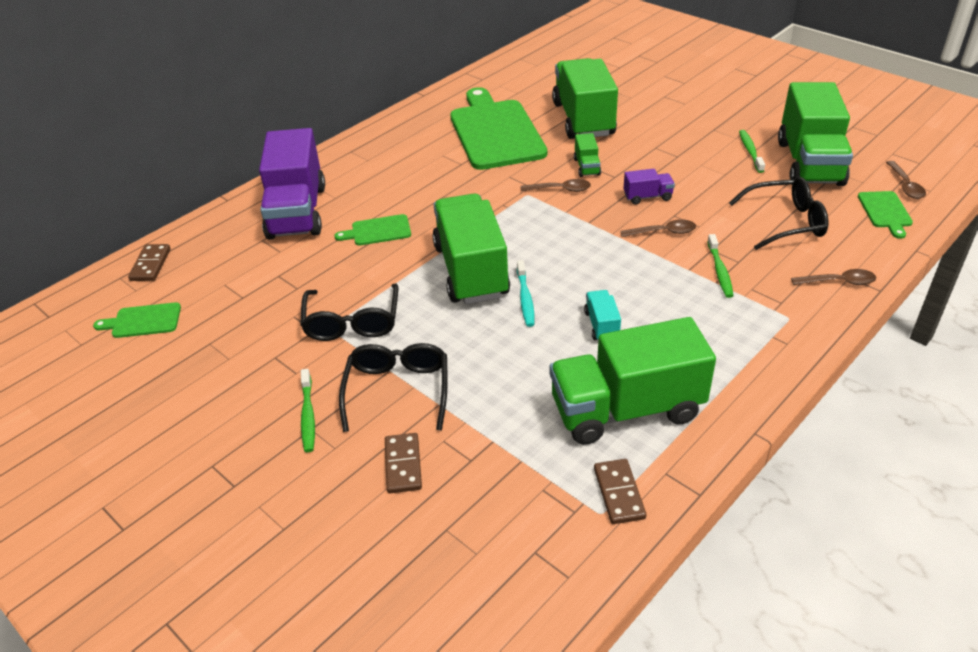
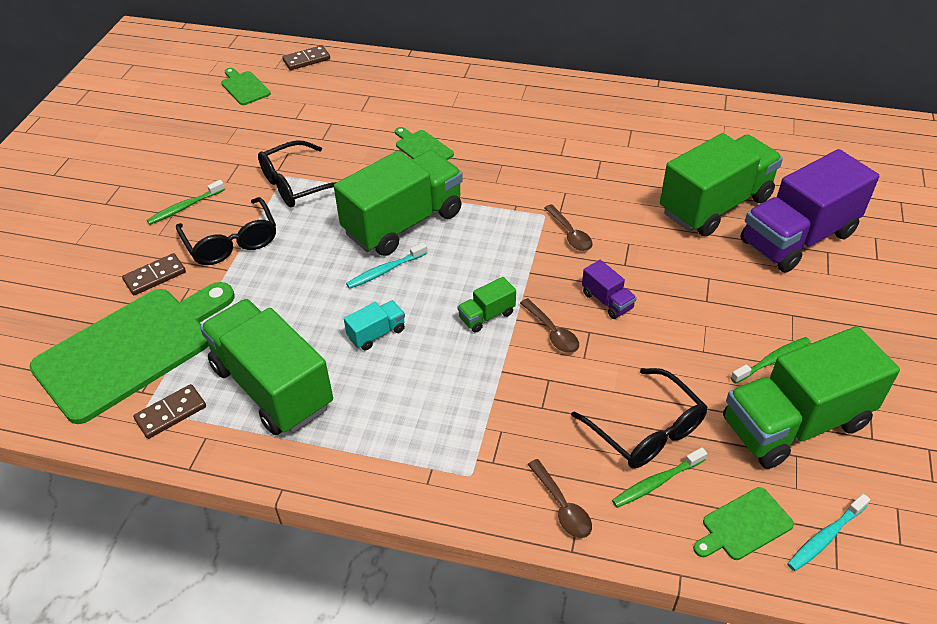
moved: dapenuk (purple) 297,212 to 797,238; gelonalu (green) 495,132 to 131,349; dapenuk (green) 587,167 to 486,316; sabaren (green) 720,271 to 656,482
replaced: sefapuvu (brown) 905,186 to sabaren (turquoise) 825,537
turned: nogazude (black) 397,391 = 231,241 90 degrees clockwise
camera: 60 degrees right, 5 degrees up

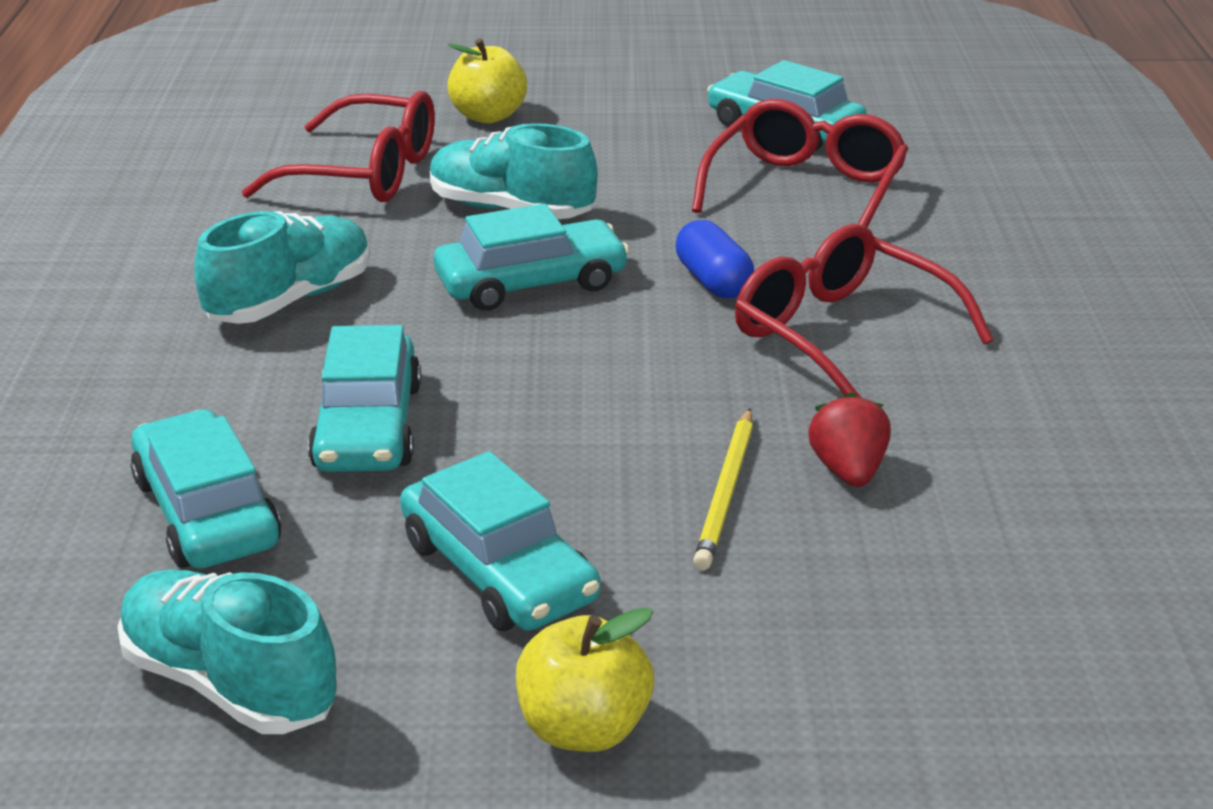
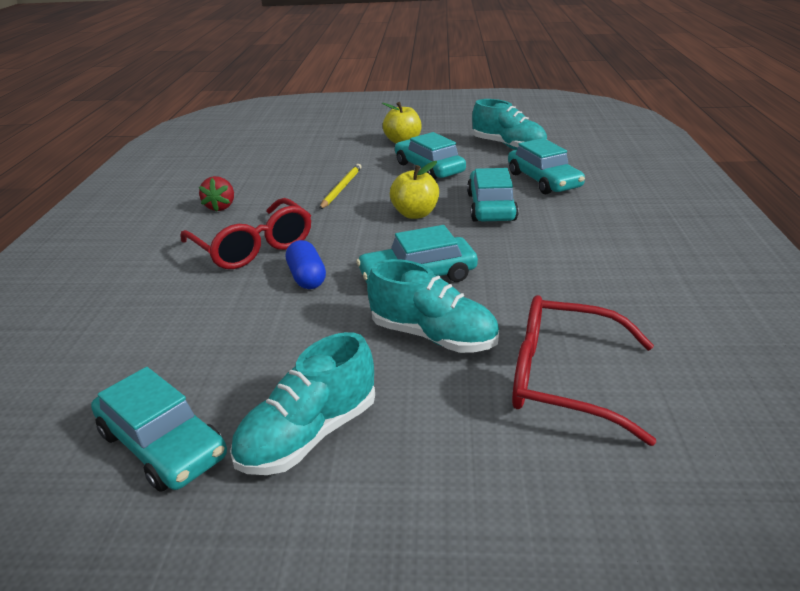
removed: nogazude (red) 806,190
moved: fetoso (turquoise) 291,300 to 309,434; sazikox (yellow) 488,116 to 415,214; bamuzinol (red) 848,471 to 221,207
camera: 175 degrees left, 0 degrees up

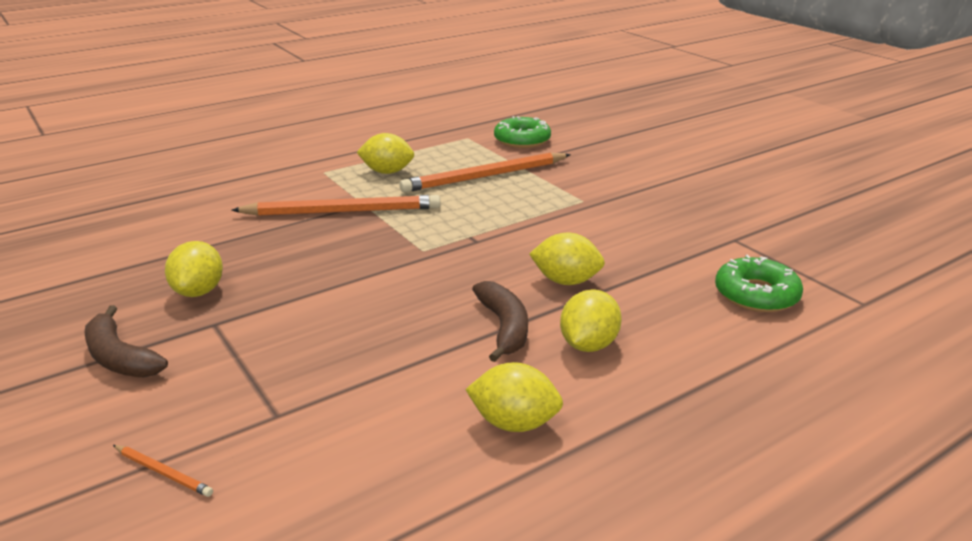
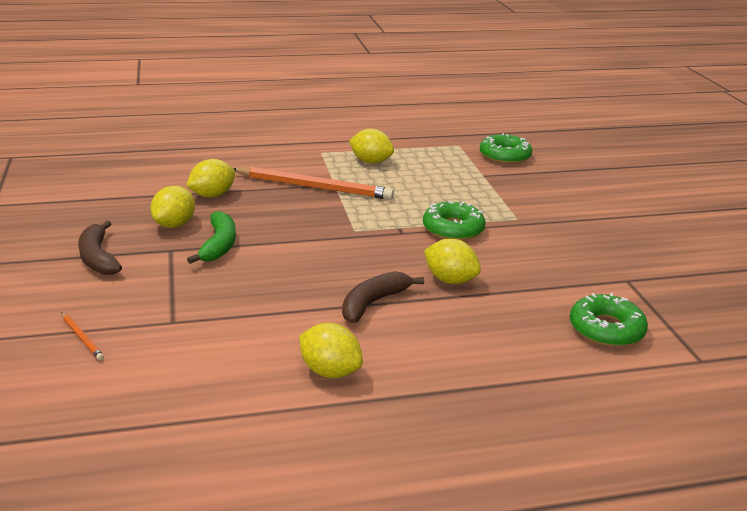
removed: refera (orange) 485,176
added: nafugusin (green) 218,245; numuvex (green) 453,229
moved: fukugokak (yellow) 588,345 to 212,195
turned: nafugusin (brown) 504,328 = 373,303 150 degrees counterclockwise
camera: 20 degrees right, 0 degrees up

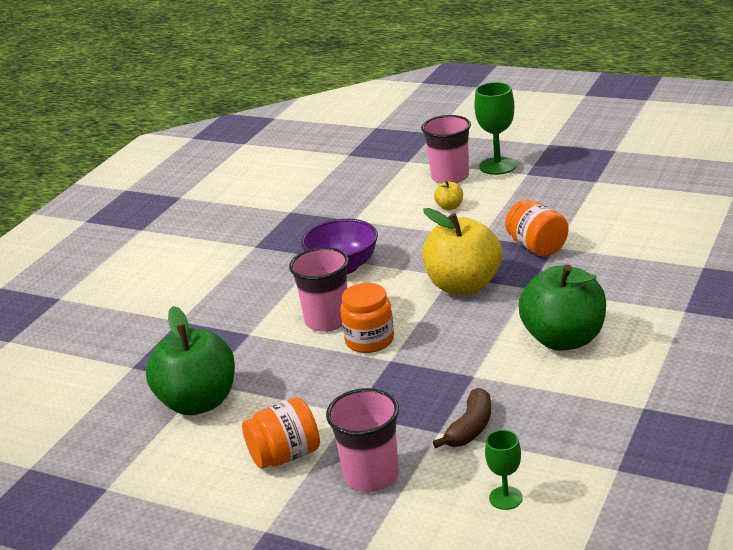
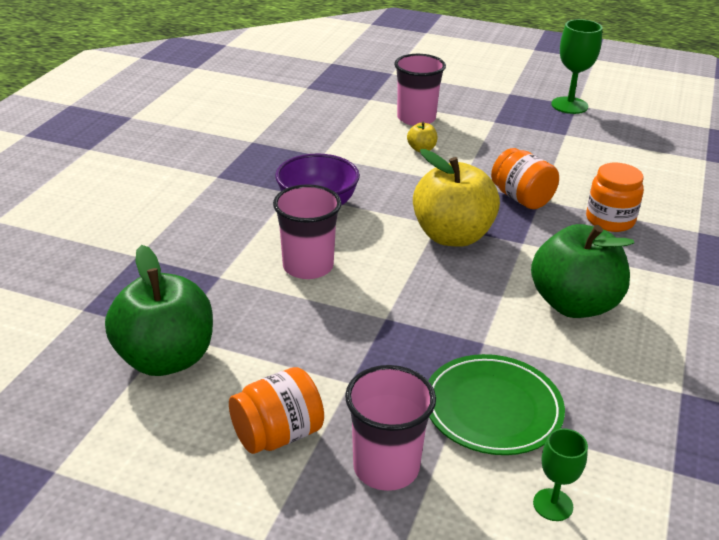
moved: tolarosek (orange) 369,340 to 610,220; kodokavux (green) 497,166 to 569,105
replaced: nafugusin (brown) 470,428 to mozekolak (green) 492,408
camera: 10 degrees left, 5 degrees up

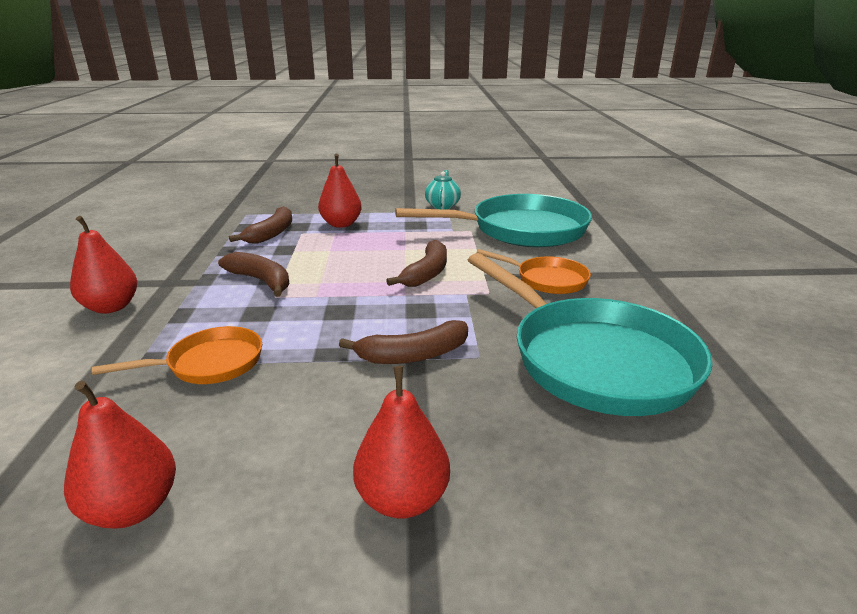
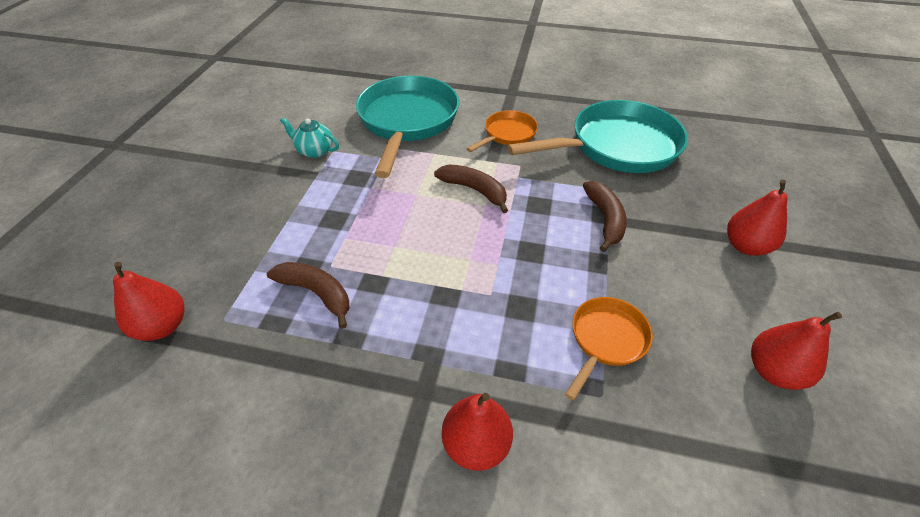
removed: nafugusin (brown) 261,281
moved: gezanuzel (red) 341,224 to 163,326
turned: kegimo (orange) 209,363 = 606,340 45 degrees clockwise
camera: 75 degrees left, 20 degrees up

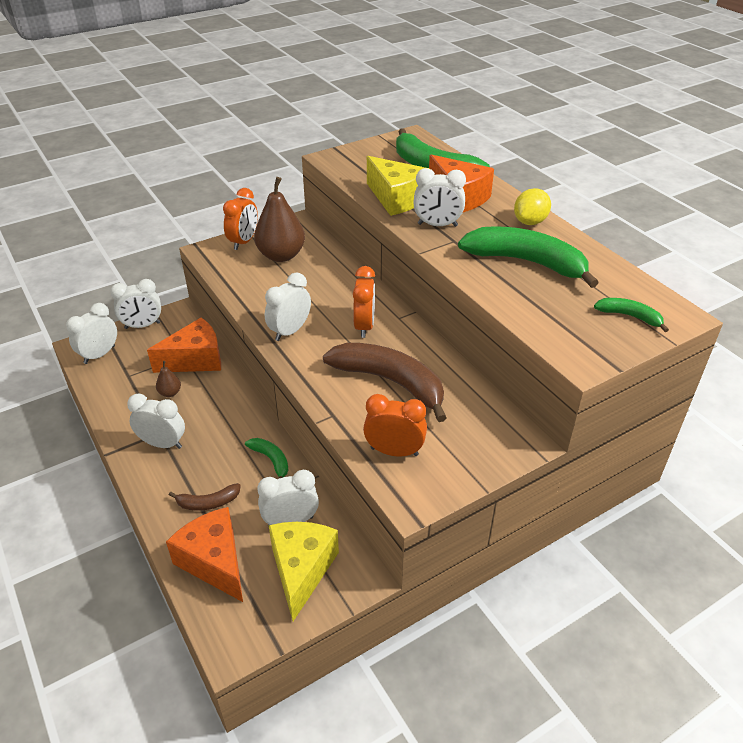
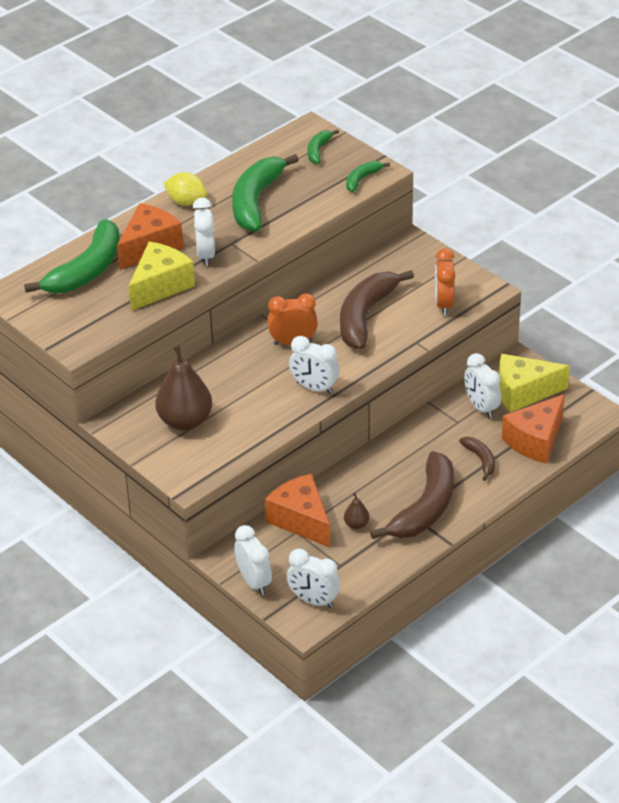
removed: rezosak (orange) 244,242
moved: nafugusin (green) 271,460 to 362,179
replaced: rezosak (white) 163,444 to nafugusin (brown) 425,508
camera: 100 degrees left, 0 degrees up

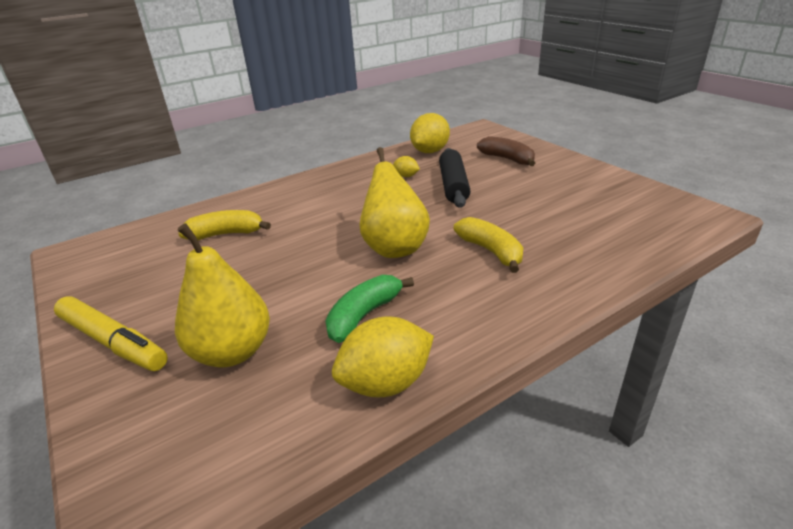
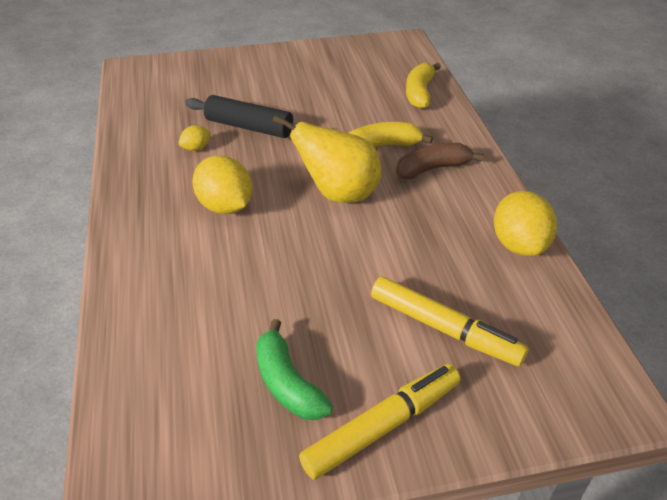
moved: nafugusin (yellow) 226,234 to 419,93; nafugusin (green) 364,315 to 287,383; fukugokak (yellow) 430,151 to 225,206; nafugusin (brown) 507,159 to 432,169
replaced: gezanuzel (yellow) 232,352 to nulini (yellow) 443,328
camera: 70 degrees left, 10 degrees up

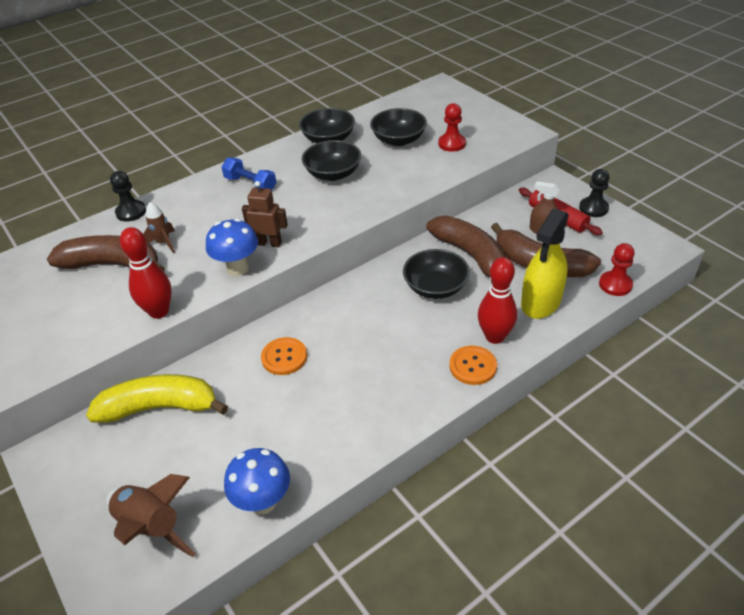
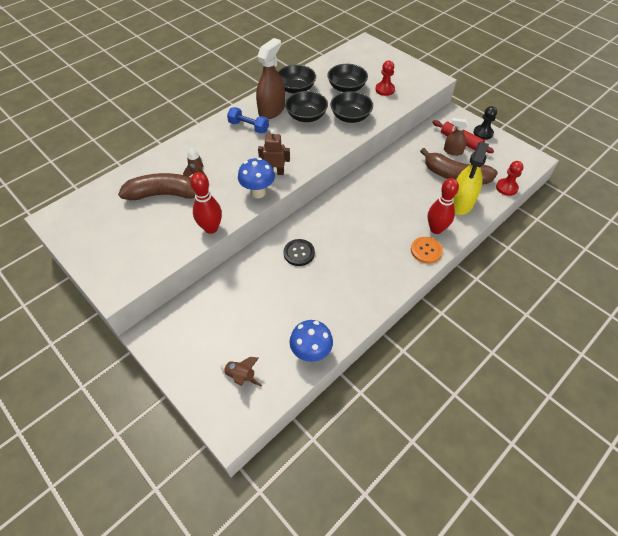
removed: nafugusin (yellow) 160,407; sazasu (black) 131,212; nafugusin (brown) 470,255
added: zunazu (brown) 271,110
moved: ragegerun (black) 435,287 to 350,117
recoloured: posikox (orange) 284,357 to posikox (black) 299,253
resized: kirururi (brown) 151,526 = 241,376 x0.60
camera: 10 degrees left, 10 degrees up

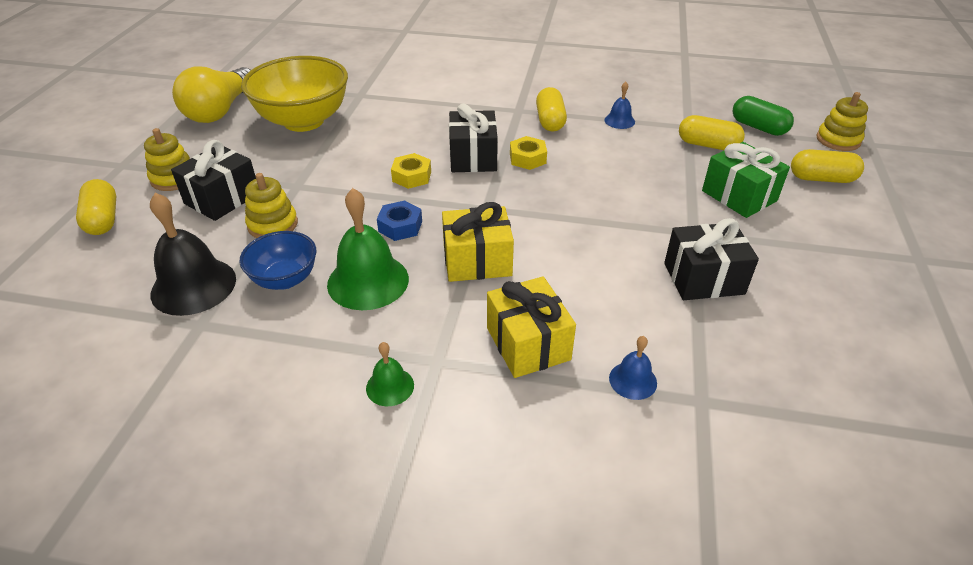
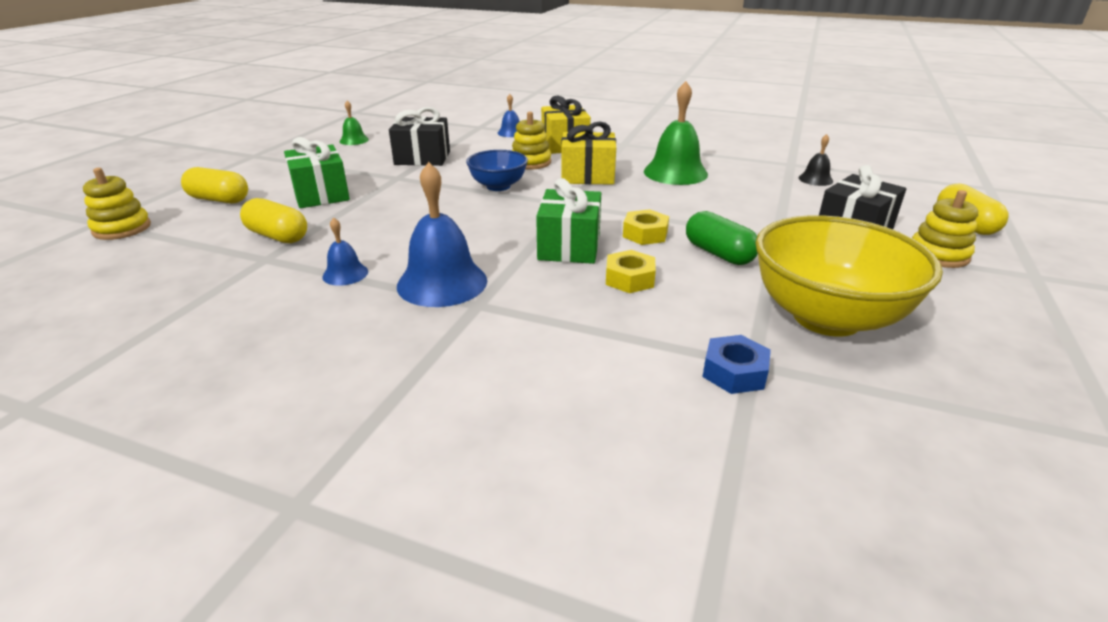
removed: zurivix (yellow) 220,111
moved: ragegerun (blue) 285,279 to 498,186; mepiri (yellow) 273,225 to 530,162; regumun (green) 390,386 to 354,140; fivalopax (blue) 400,226 to 734,372; fivalopax (yellow) 527,158 to 629,279; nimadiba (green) 758,127 to 718,254
replaced: nimadiba (yellow) 550,121 to regumun (blue) 442,283
recoloured: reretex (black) 473,157 to reretex (green) 569,247
resized: regumun (black) 193,286 = 815,179 x0.51
camera: 170 degrees left, 10 degrees down

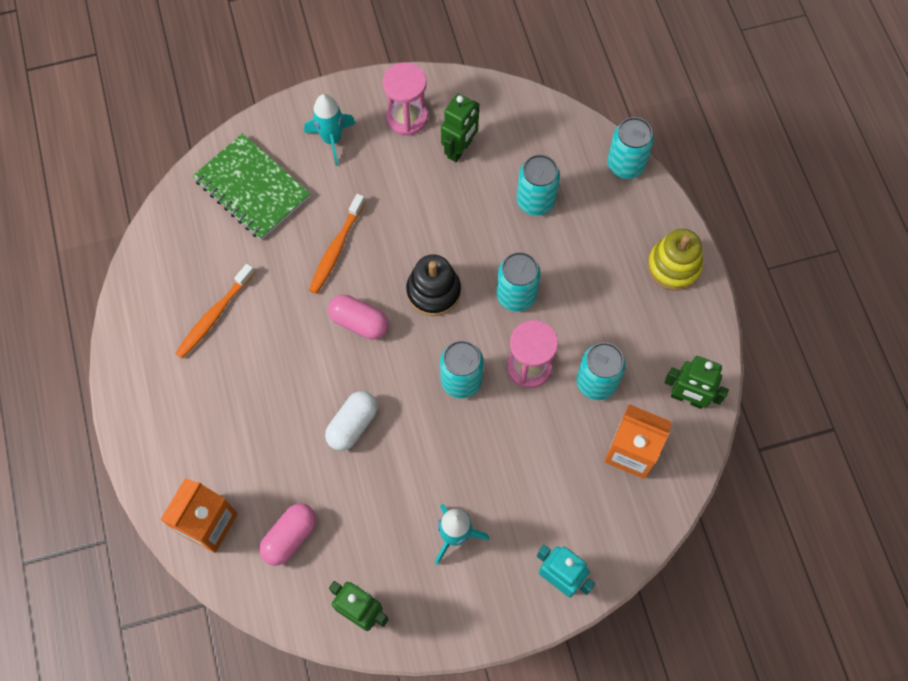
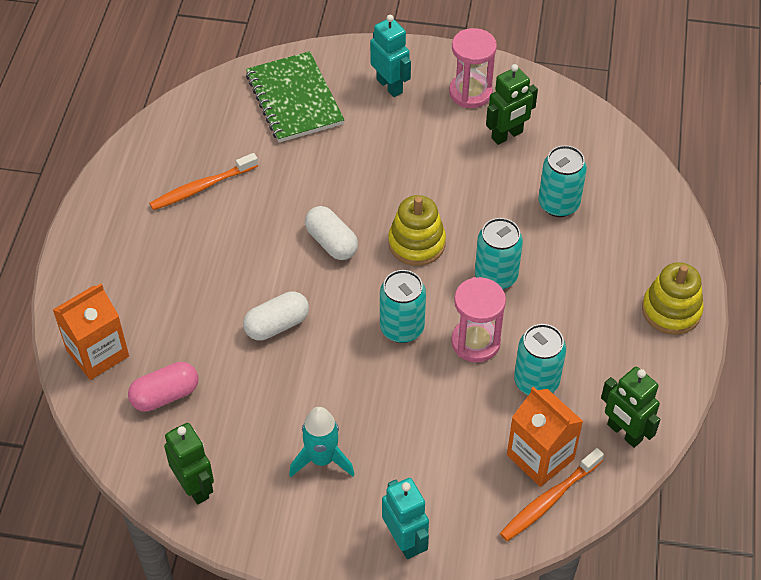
removed: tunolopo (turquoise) 625,165
moved: sabaren (orange) 336,248 to 549,500
replaced: kirururi (turquoise) 332,139 to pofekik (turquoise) 390,86
recoloured: nimadiba (pink) 359,322 to nimadiba (white) 331,242; mepiri (black) 433,291 to mepiri (yellow) 416,243
camera: 25 degrees right, 15 degrees down

